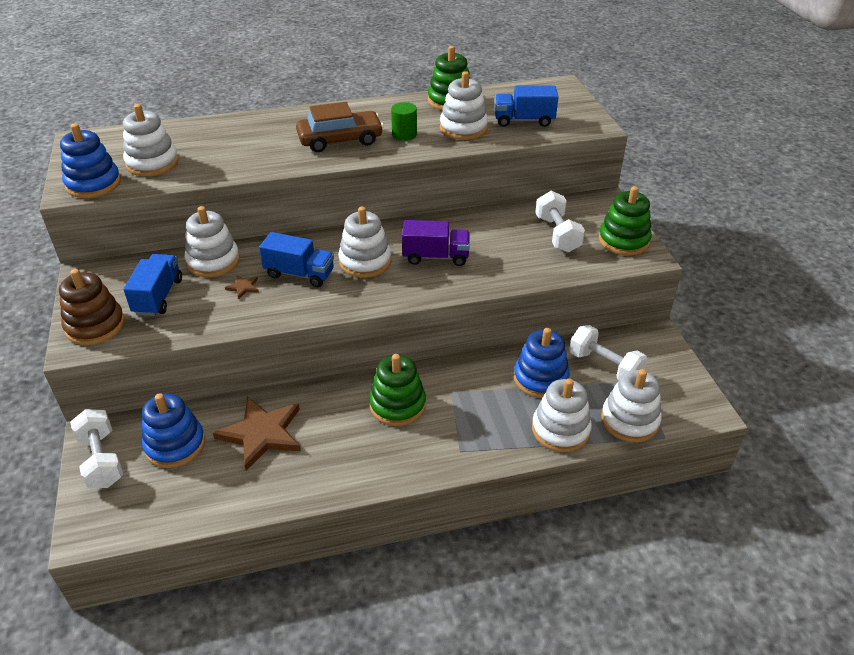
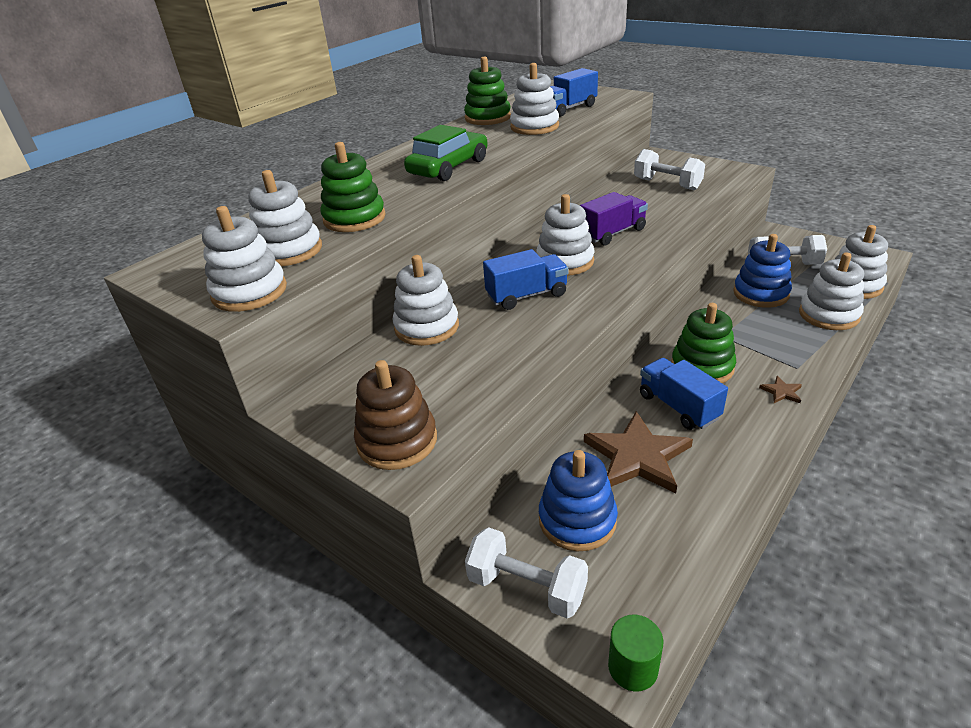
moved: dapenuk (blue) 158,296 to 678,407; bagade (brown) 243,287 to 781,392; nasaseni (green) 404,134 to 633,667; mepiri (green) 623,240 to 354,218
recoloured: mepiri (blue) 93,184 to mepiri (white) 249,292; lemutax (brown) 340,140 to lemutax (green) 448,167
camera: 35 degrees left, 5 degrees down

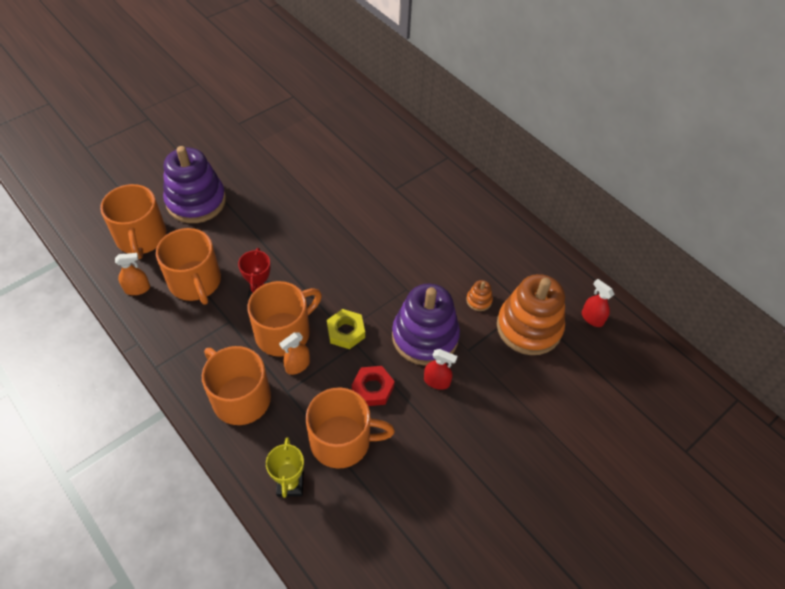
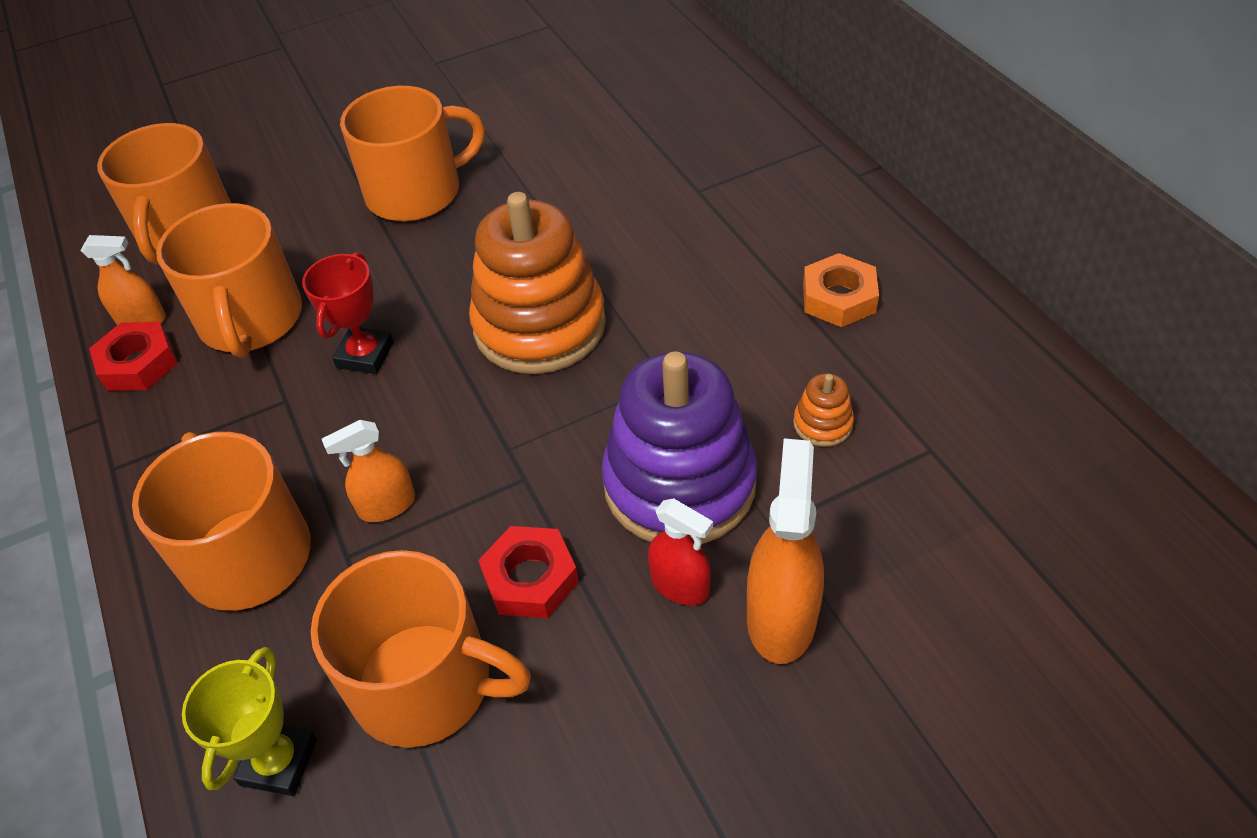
removed: mepiri (purple) 196,201; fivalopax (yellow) 346,332; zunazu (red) 592,318
added: fivalopax (red) 138,363; zunazu (orange) 781,617; fivalopax (orange) 839,298
moved: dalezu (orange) 284,333 to 416,192; mepiri (orange) 529,327 to 540,326
camera: 20 degrees right, 5 degrees down

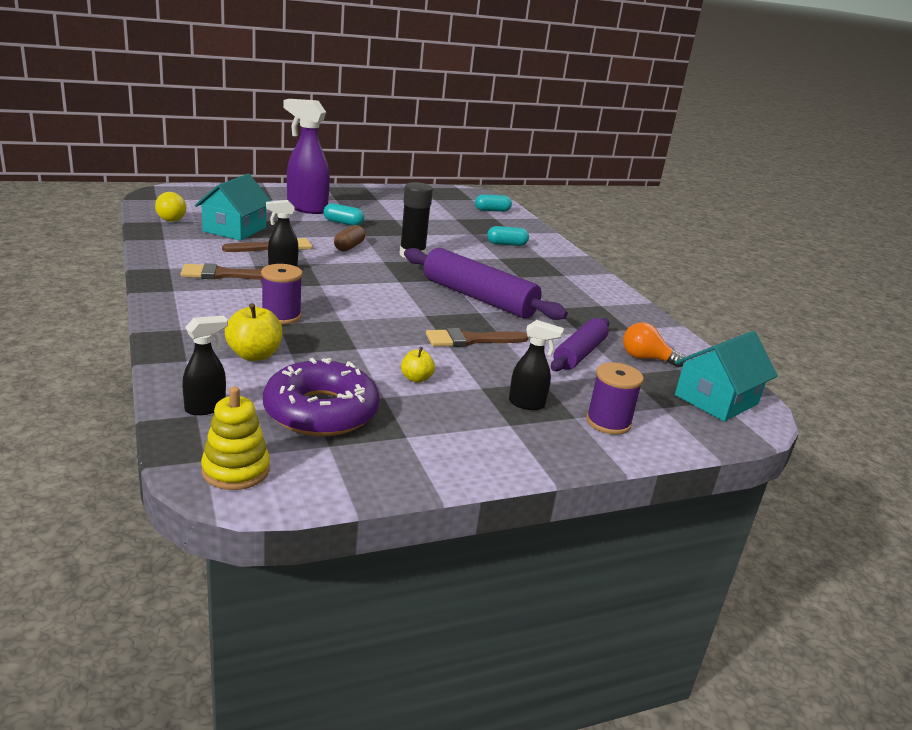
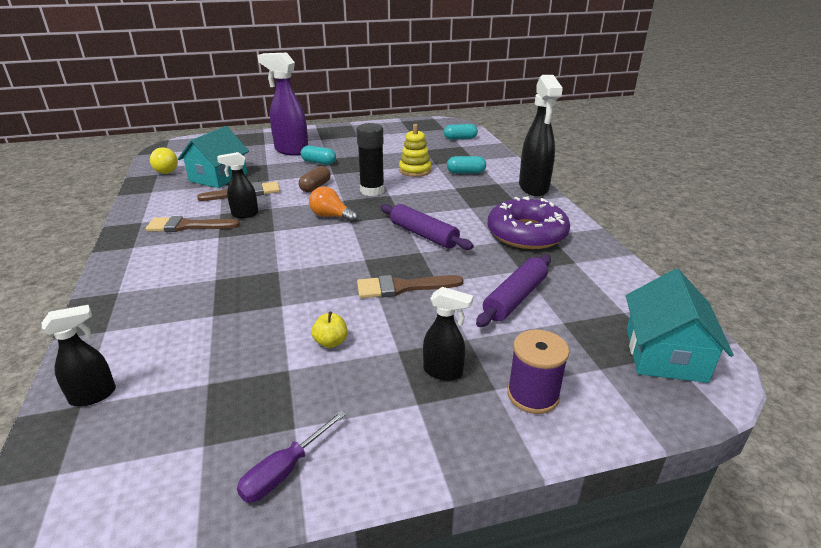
removed: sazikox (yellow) 254,355; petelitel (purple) 281,316
added: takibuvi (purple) 284,471; zunazu (black) 533,188
moved: mepiri (yellow) 236,470 to 415,170; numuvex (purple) 321,411 to 526,233; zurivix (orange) 646,358 to 331,216
turned: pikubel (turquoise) 716,399 = 665,354 45 degrees counterclockwise
resized: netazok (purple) 478,298 = 423,235 x0.64
camera: 10 degrees right, 5 degrees up

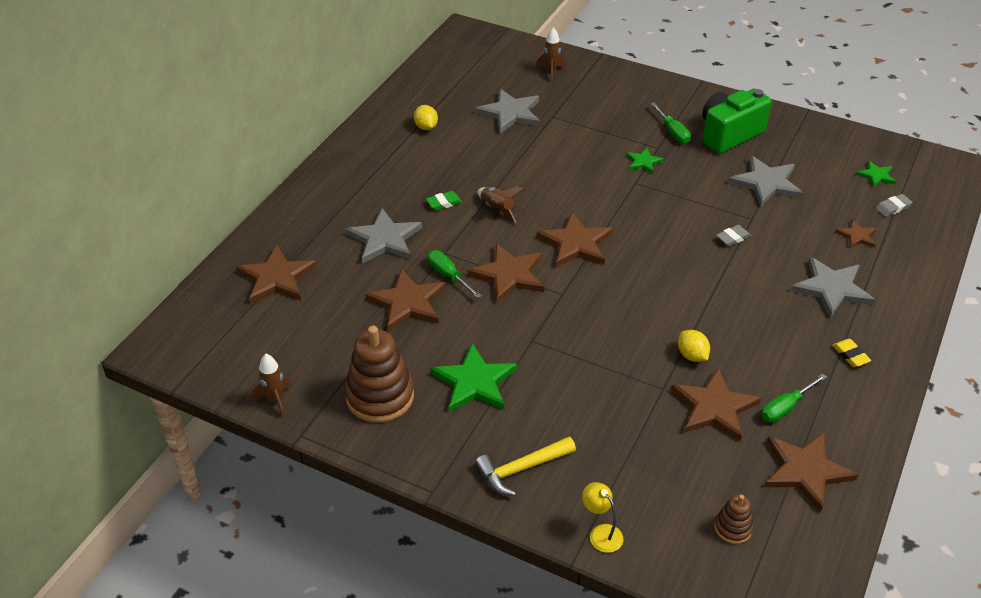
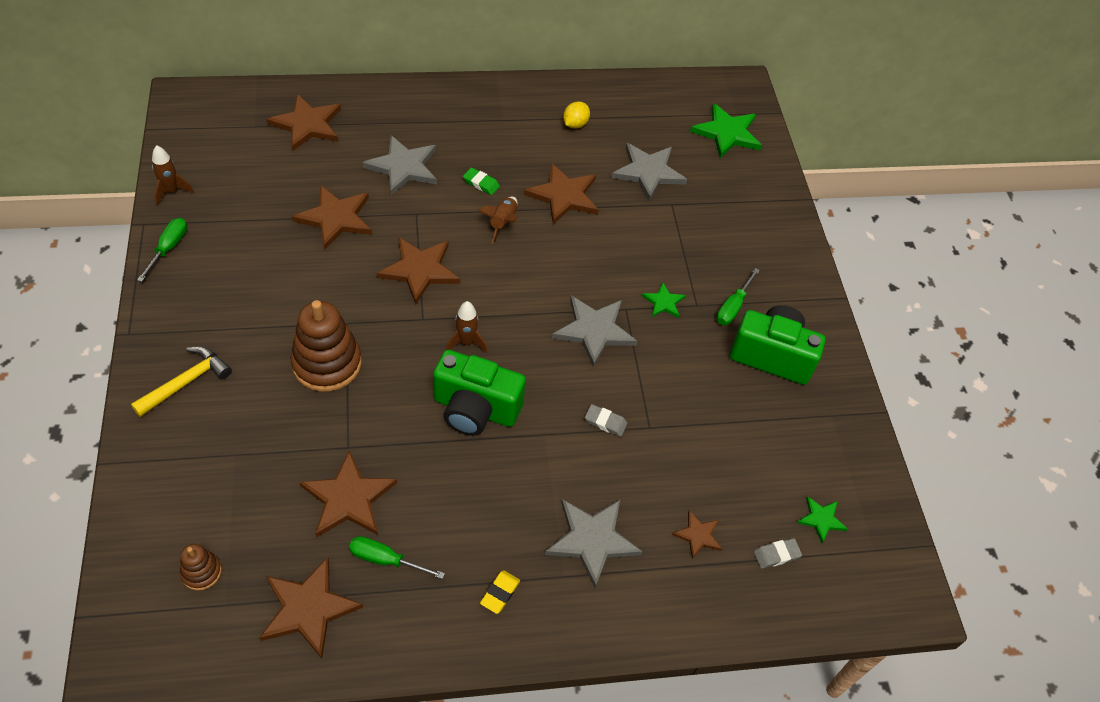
removed: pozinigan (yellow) 601,533; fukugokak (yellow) 692,355
added: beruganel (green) 475,409
moved: mepiri (brown) 380,396 to 327,363; takibuvi (green) 448,275 to 169,248; bagade (green) 474,382 to 727,133; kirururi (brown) 551,72 to 466,342; bagade (brown) 576,243 to 564,196; bagade (grey) 766,183 to 594,330
turned: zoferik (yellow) 521,469 = 186,382 105 degrees clockwise; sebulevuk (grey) 892,208 = 776,555 45 degrees counterclockwise
camera: 50 degrees right, 10 degrees up

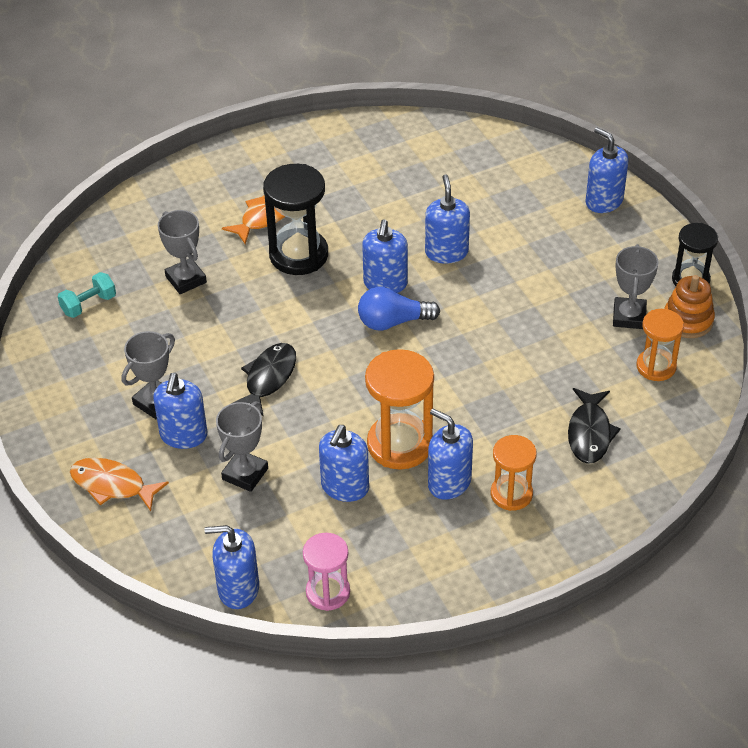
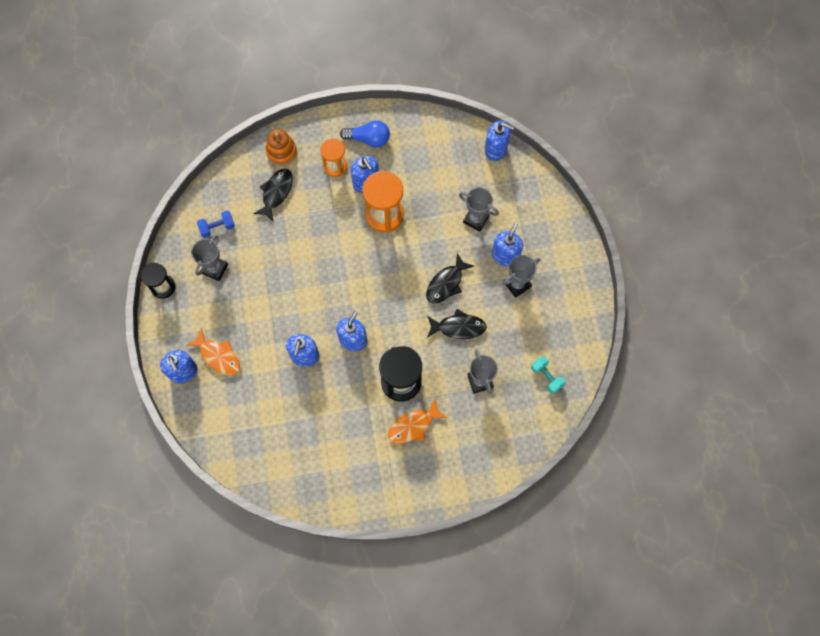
removed: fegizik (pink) 328,592; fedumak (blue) 345,487
added: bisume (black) 458,327
moved: bisume (orange) 112,485 to 218,356; zurivix (blue) 393,322 to 368,139; mepiri (orange) 687,320 to 281,151
replaced: fegizik (orange) 656,366 to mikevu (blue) 217,227
turned: mikevu (turquoise) 89,304 = 546,377 75 degrees clockwise; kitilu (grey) 245,474 = 476,219 75 degrees clockwise
camera: 165 degrees left, 25 degrees up

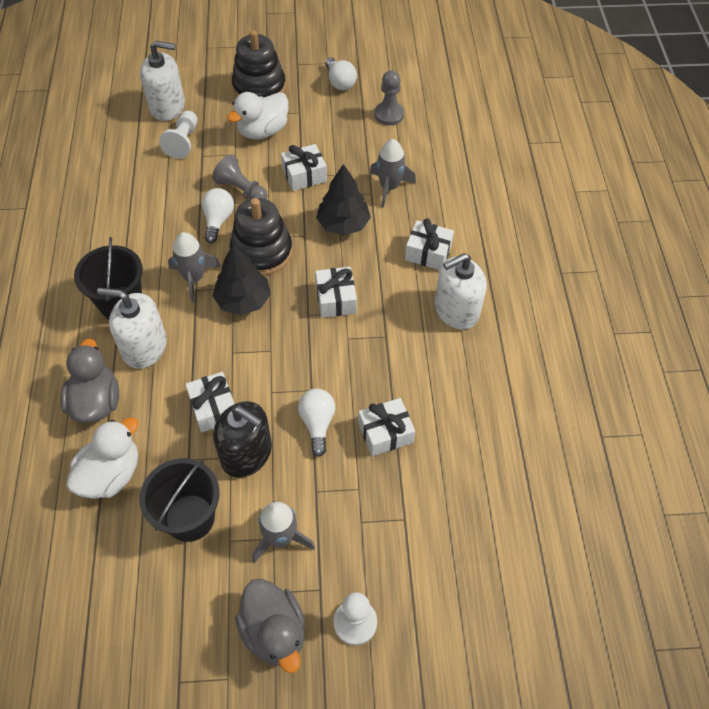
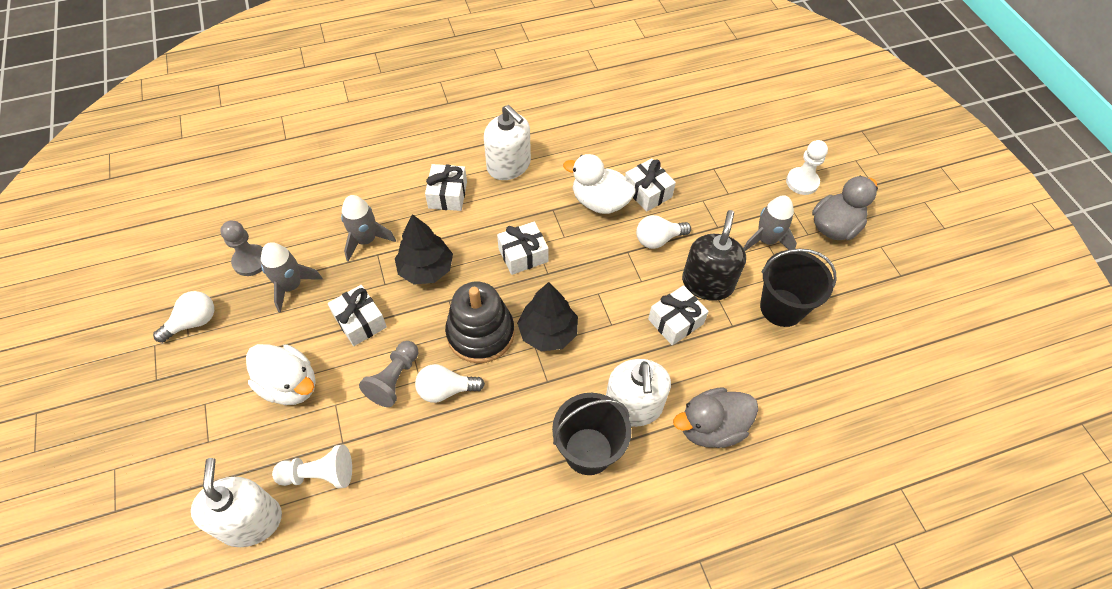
removed: mepiri (black) 259,88
moved: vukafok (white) 111,474 to 599,202; kirururi (grey) 194,278 to 291,286
camera: 105 degrees left, 0 degrees up

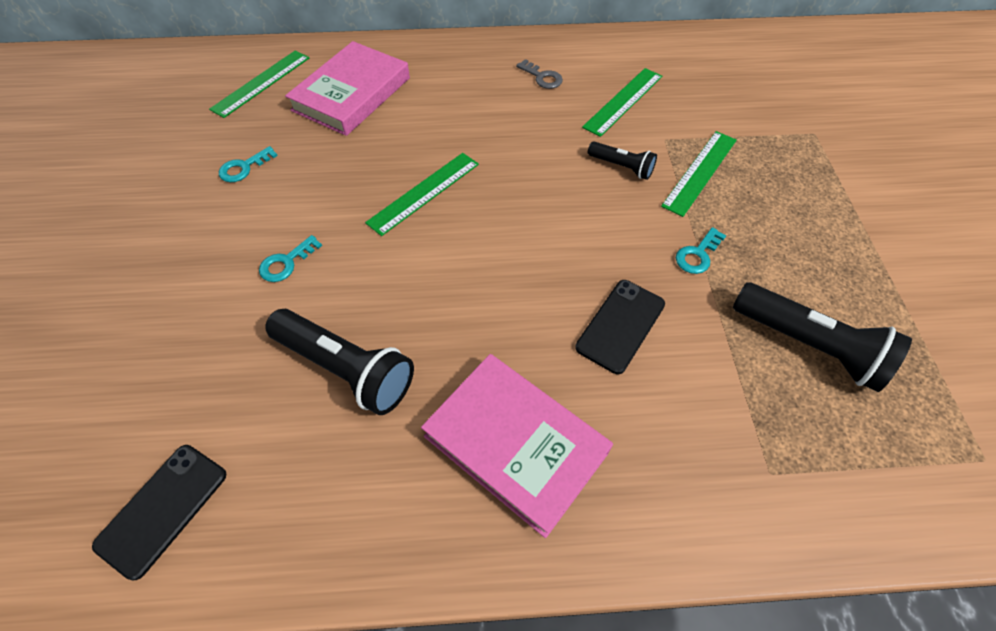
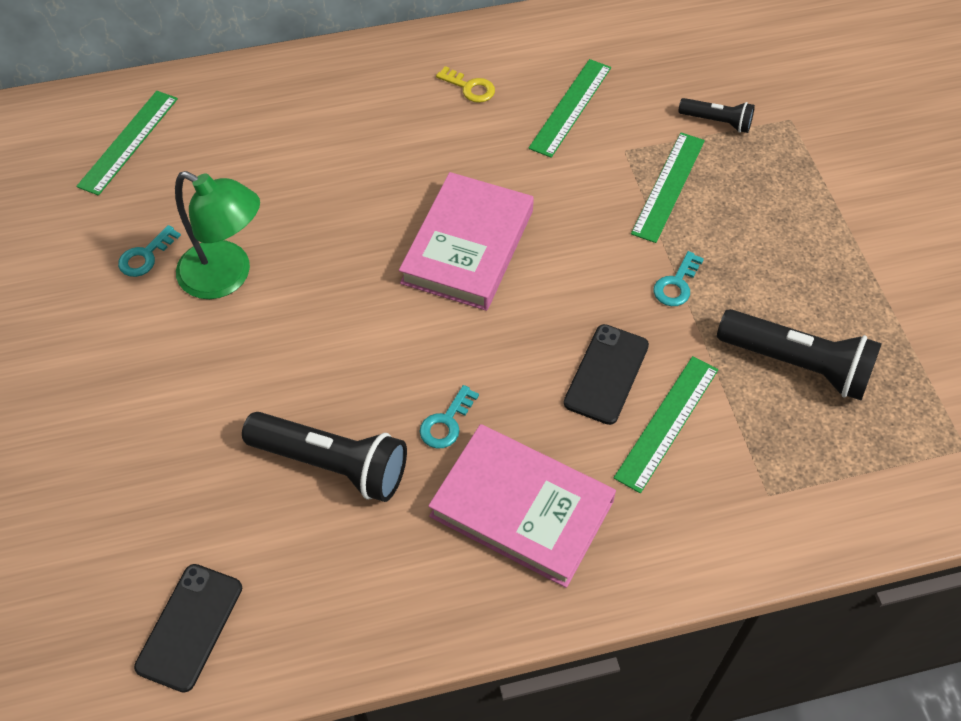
added: pozinigan (green) 227,276
moved: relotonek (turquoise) 286,263 to 446,423; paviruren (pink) 351,94 to 467,246; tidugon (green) 424,192 to 667,422; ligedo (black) 621,167 to 717,122
recoloured: relotonek (grey) 542,77 to relotonek (yellow) 470,88
camera: 10 degrees left, 0 degrees up

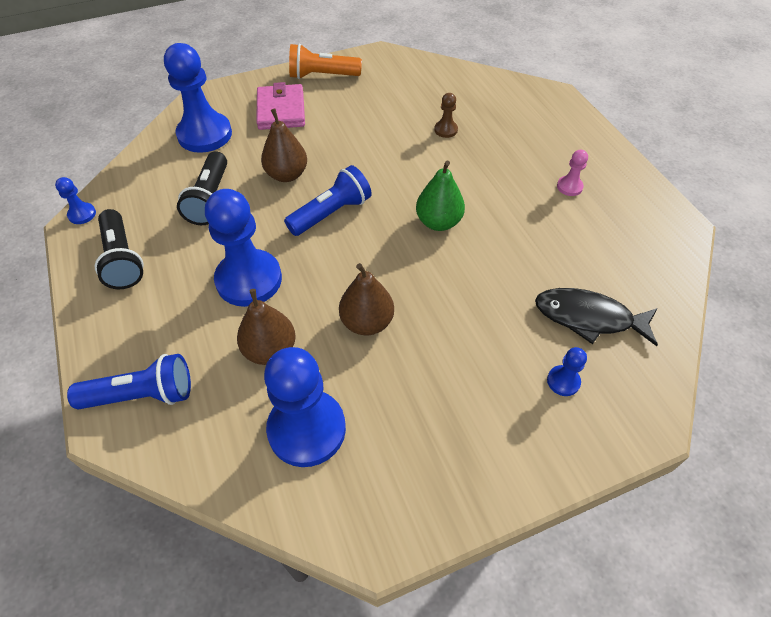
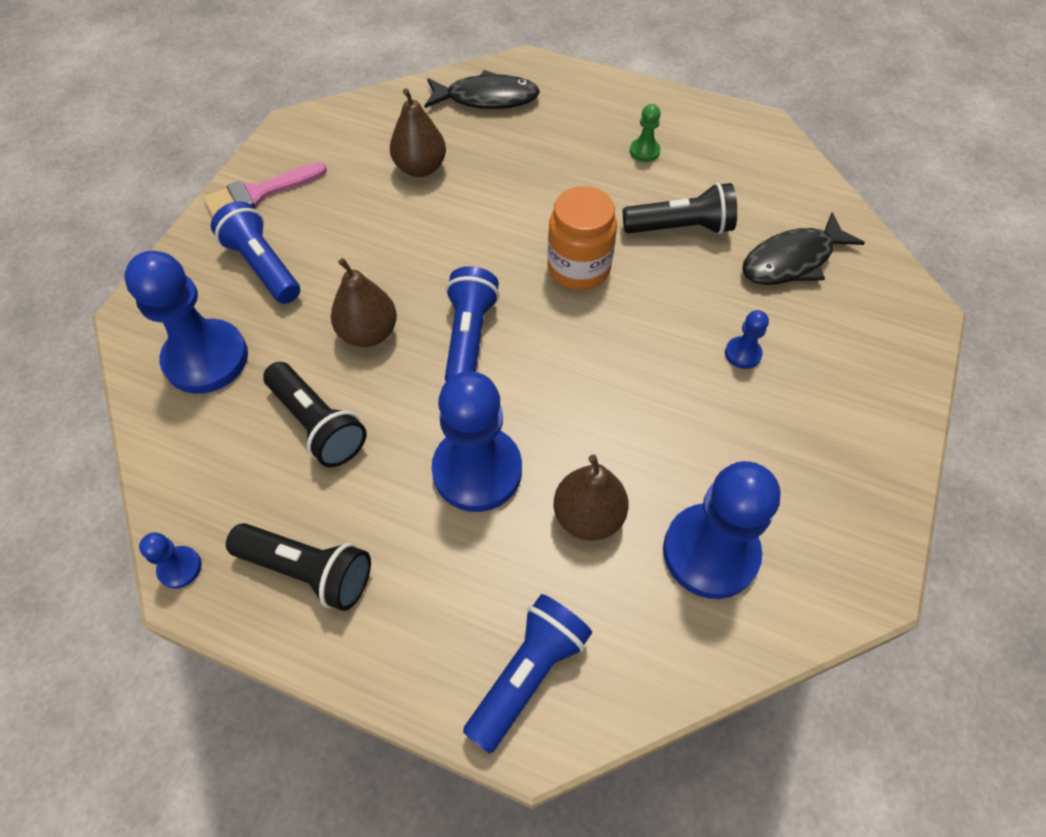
removed: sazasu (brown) 446,130
added: bisume (black) 486,98; ligedo (black) 680,228
moved: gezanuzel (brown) 367,322 to 420,168; sazasu (blue) 563,381 to 743,354
replaced: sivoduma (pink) 281,110 to ligedo (blue) 263,266; ligedo (orange) 322,76 to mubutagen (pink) 258,194; gezanuzel (green) 438,222 to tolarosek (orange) 578,268
recoloured: sazasu (pink) 569,187 to sazasu (green) 644,151
camera: 45 degrees left, 5 degrees up

